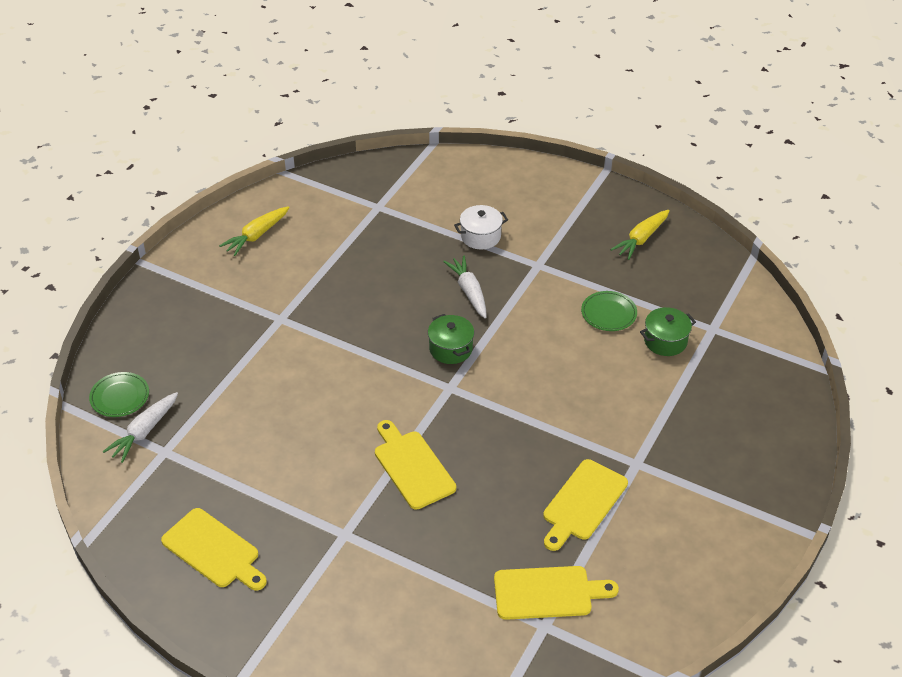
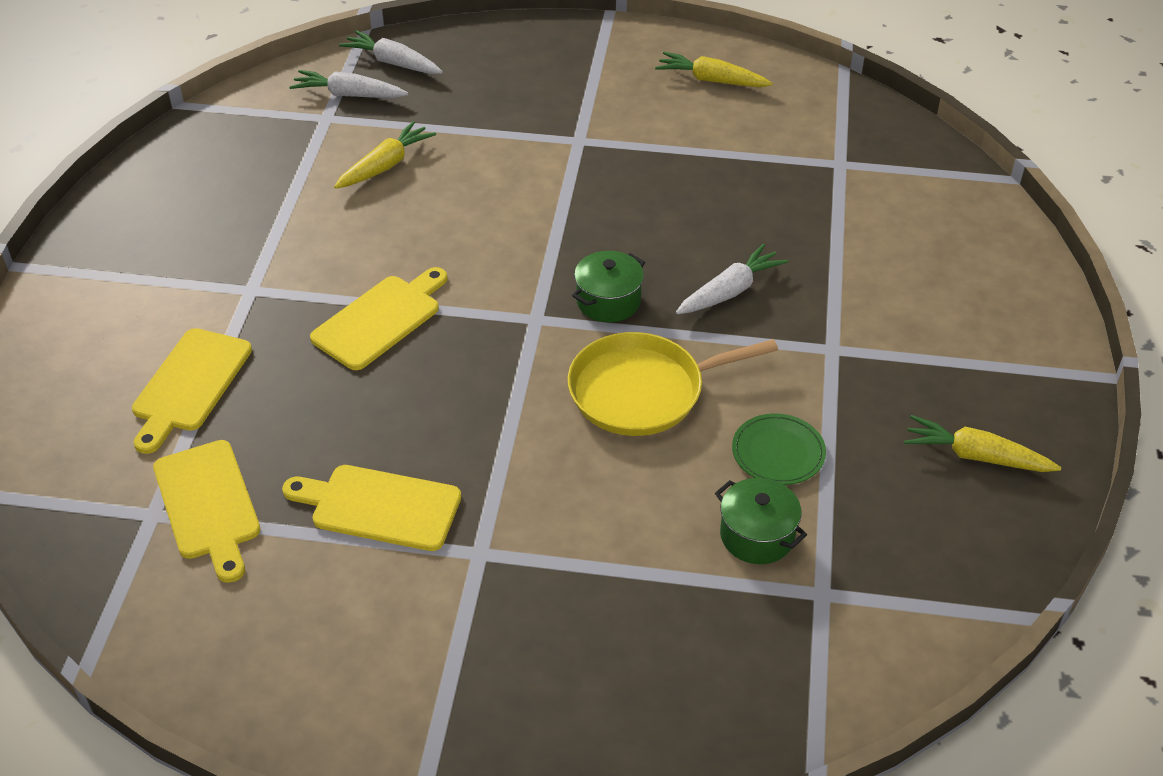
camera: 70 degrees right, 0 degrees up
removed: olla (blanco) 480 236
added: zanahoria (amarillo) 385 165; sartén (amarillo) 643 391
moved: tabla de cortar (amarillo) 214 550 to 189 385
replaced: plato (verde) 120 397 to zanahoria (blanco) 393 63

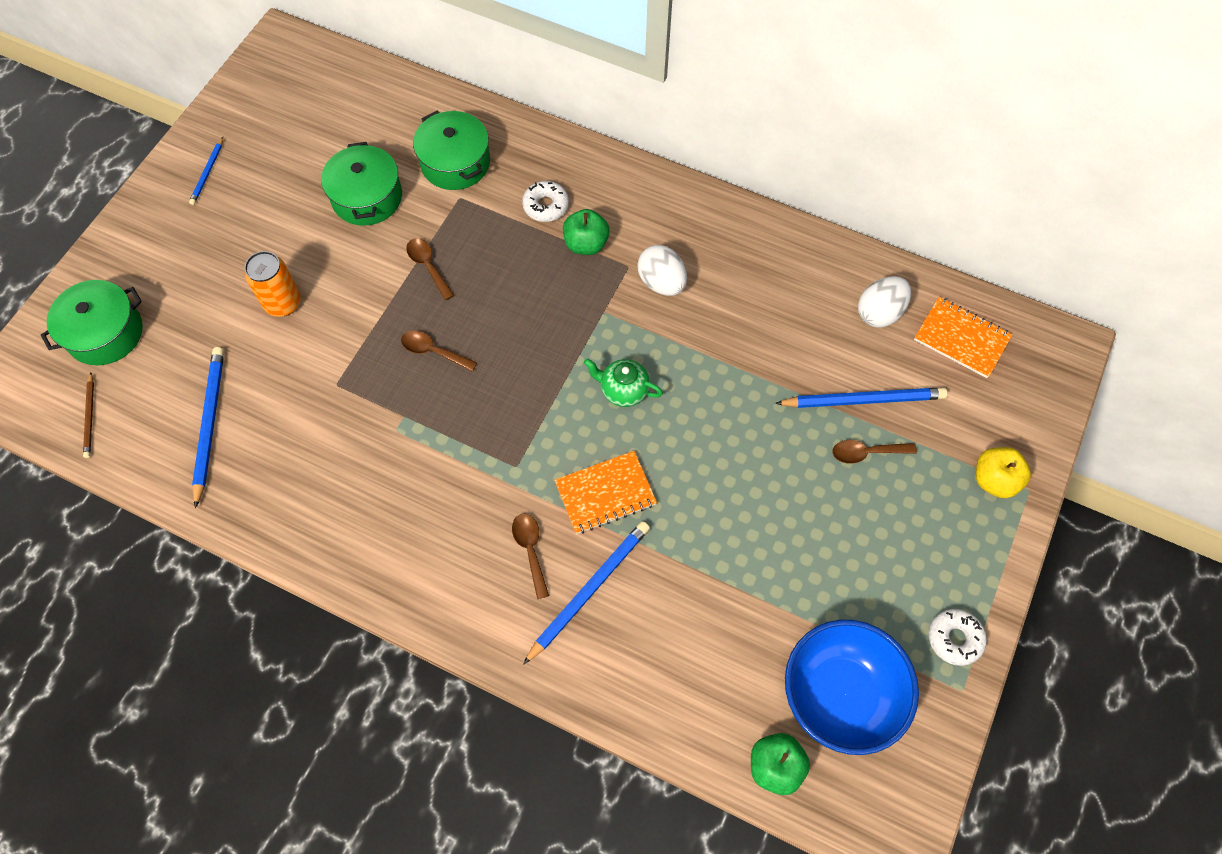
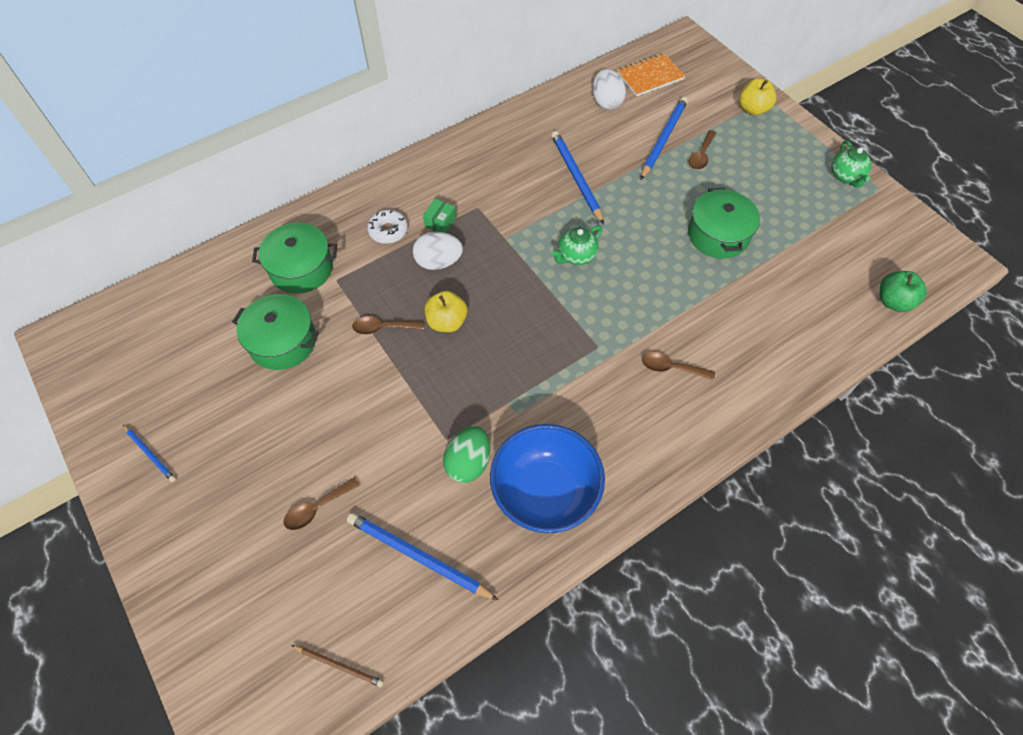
camera: 60 degrees left, 5 degrees down
removed: lata (naranja) 283 303; cuaderno (naranja) 605 493
added: manzana (amarillo) 447 322; huevo (verde) 468 462
moved: huevo (blanco) 661 282 to 438 262; olla (verde) 105 333 to 718 235; cuchara (marrón) 433 351 to 317 508; lápiz (azul) 589 590 to 576 178; cuenco (azul) 840 694 to 545 492
replaced: manzana (verde) 586 244 to caja (verde) 440 222; rosquilla (blanco) 954 638 to tetera (verde) 846 176

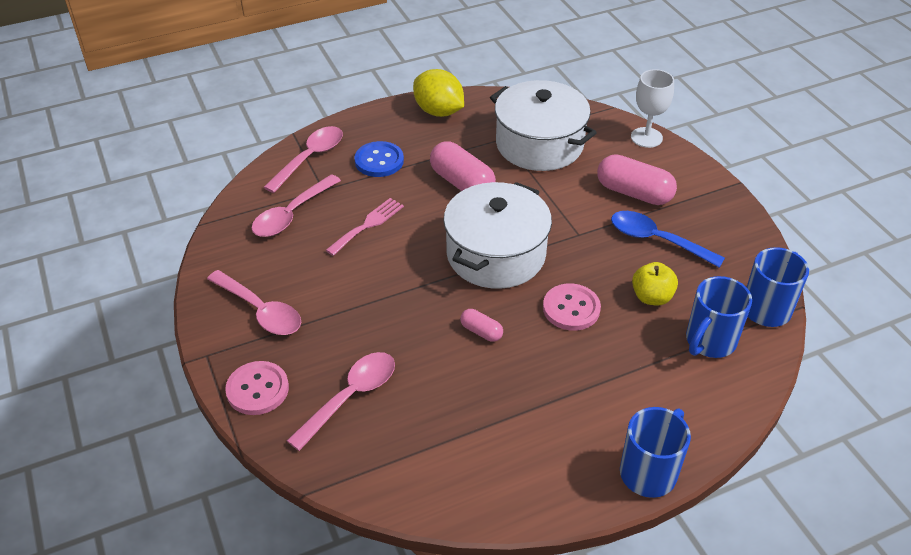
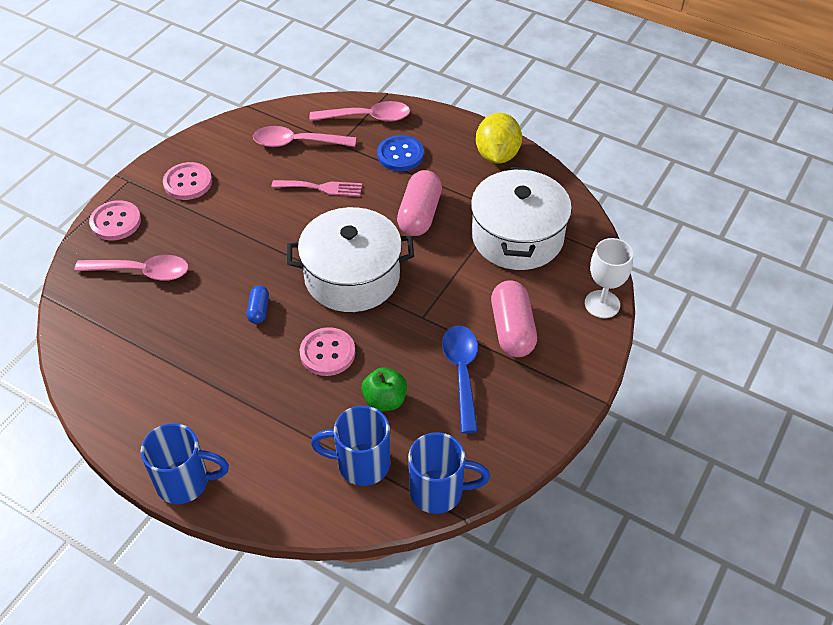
camera: 55 degrees right, 5 degrees up
replaced: cuchara (rosa) 261 311 to botón (rosa) 188 183
recoloured: manzana (amarillo) 652 297 to manzana (verde) 385 400; cápsula (rosa) 481 331 to cápsula (azul) 259 310

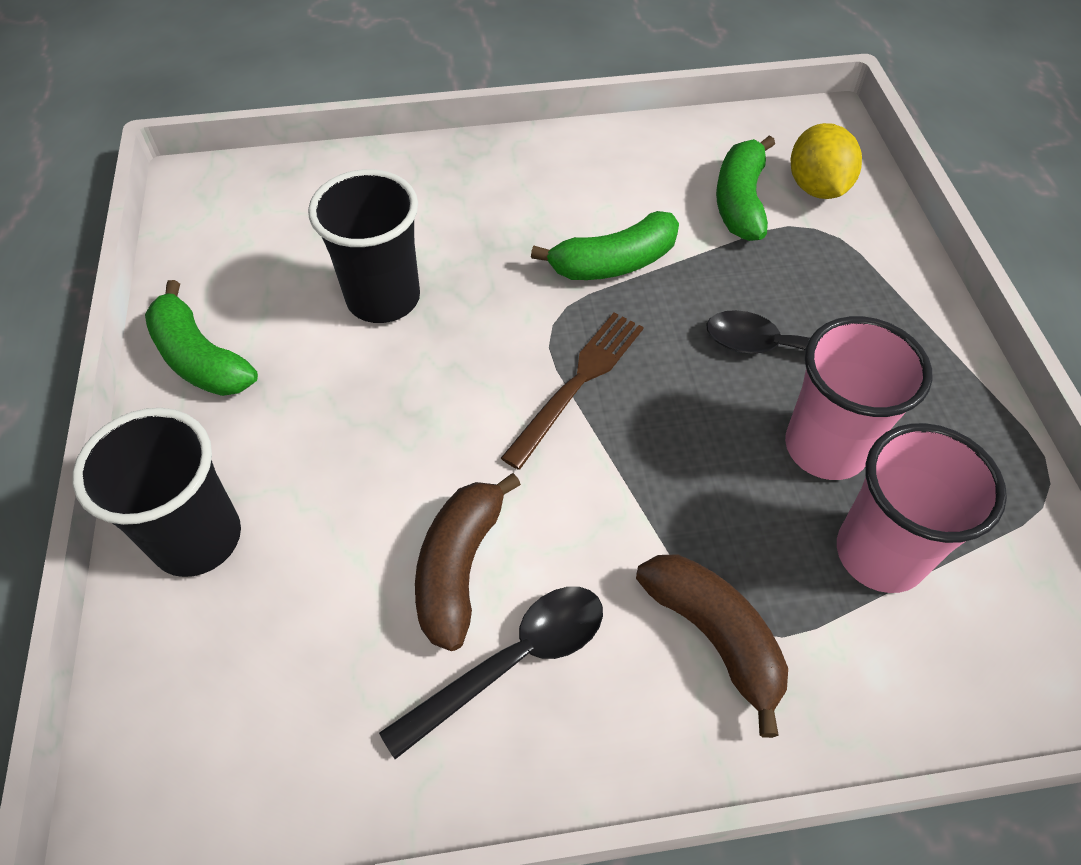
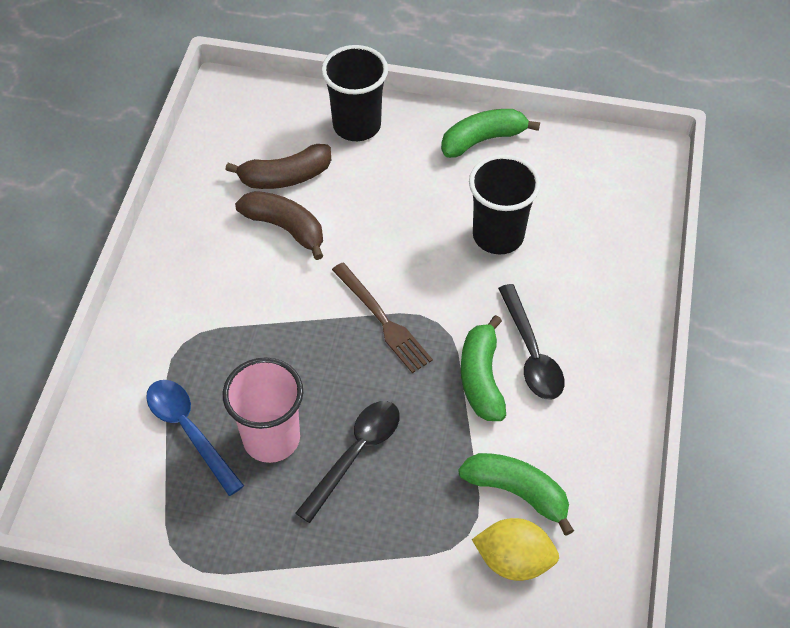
camera: 110 degrees right, 0 degrees up
moved: plátano (marrón) 714 636 to 285 177; cuchara (negro) 512 662 to 531 353
replaced: vaso (rosa) 880 554 to cuchara (azul) 189 431

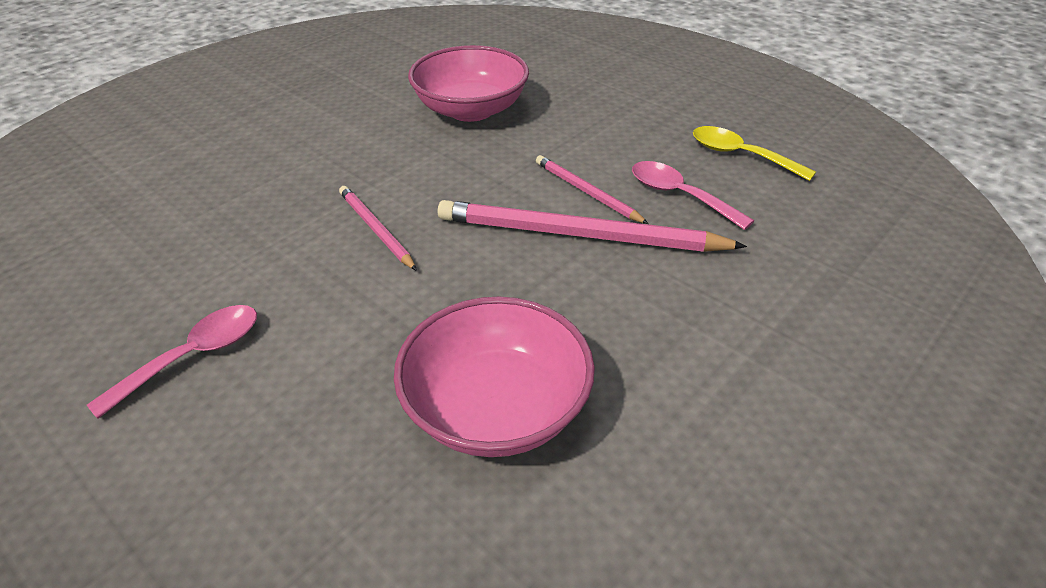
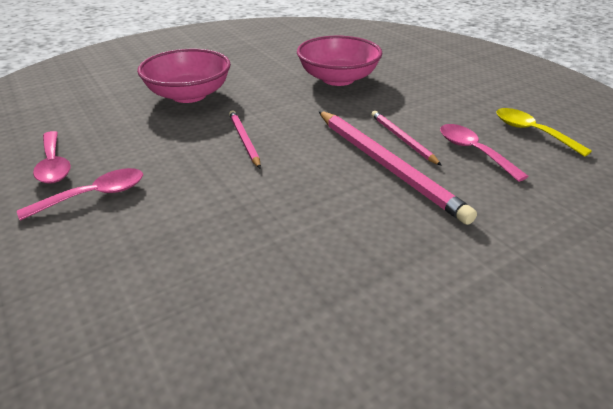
camera: 15 degrees right, 5 degrees down
added: cuchara (rosa) 54 165
moved: cuenco (rosa) 496 408 to 189 95
turned: lápiz (rosa) 579 235 = 386 165 150 degrees counterclockwise

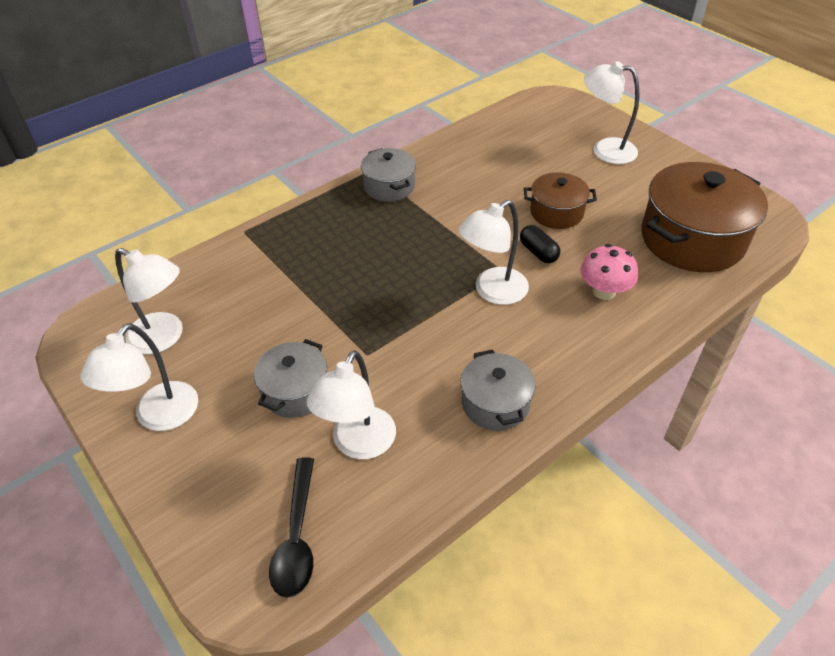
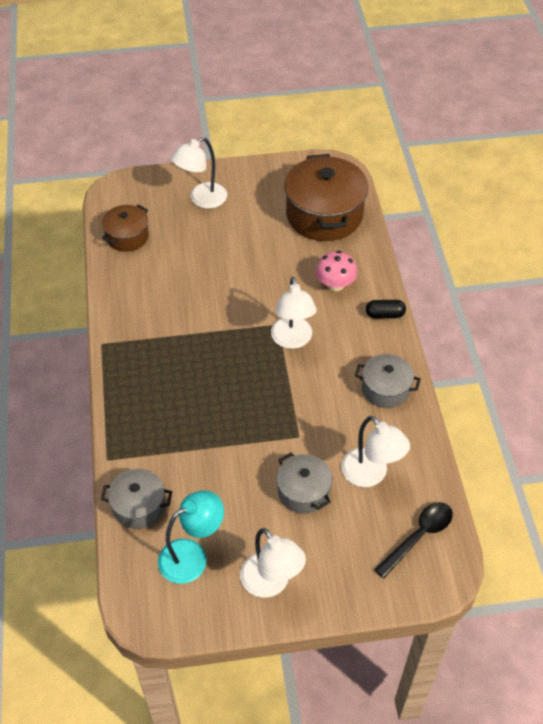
camera: 60 degrees left, 5 degrees up
moved: olla (gris) 389 186 to 139 506; olla (marrón) 556 212 to 127 237; cápsula (negro) 538 252 to 385 314
recoloured: lámpara (blanco) 164 338 to lámpara (turquesa) 192 556
turned: cuchara (negro) 297 537 = 418 536 75 degrees counterclockwise

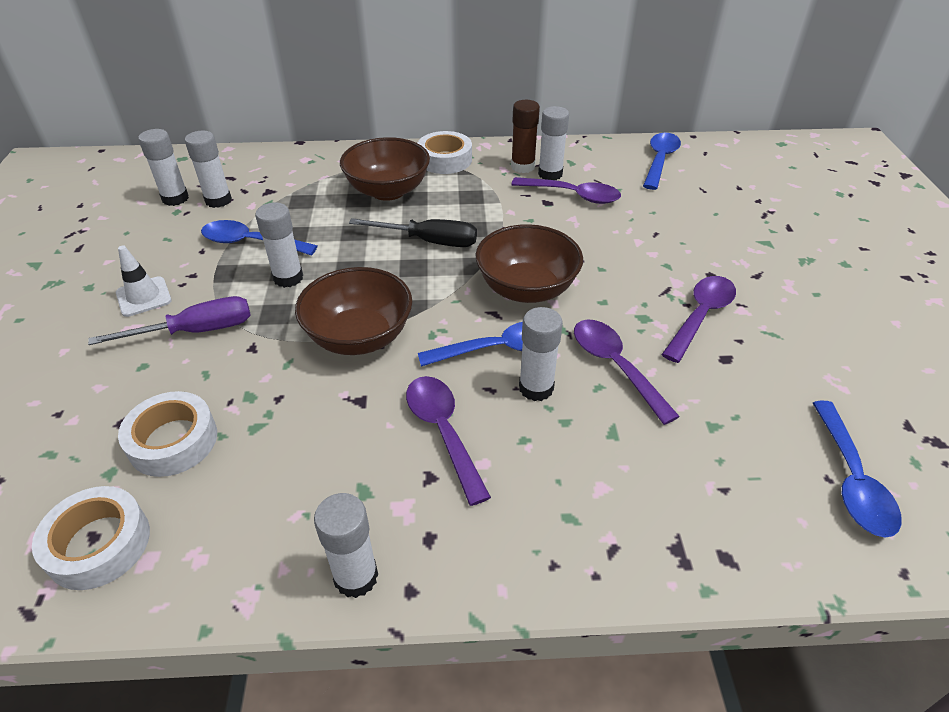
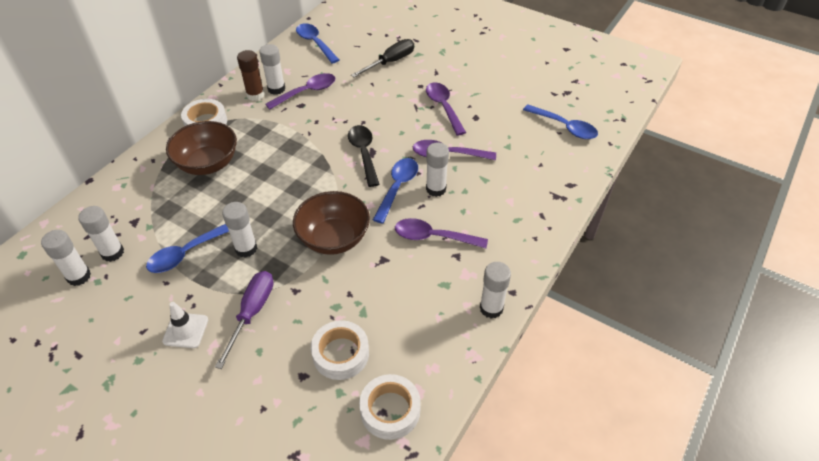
camera: 55 degrees left, 5 degrees up
moved: destornillador (negro) 429 241 to 390 62
replaced: cuenco (marrón) 526 289 to cuchara (negro) 364 153

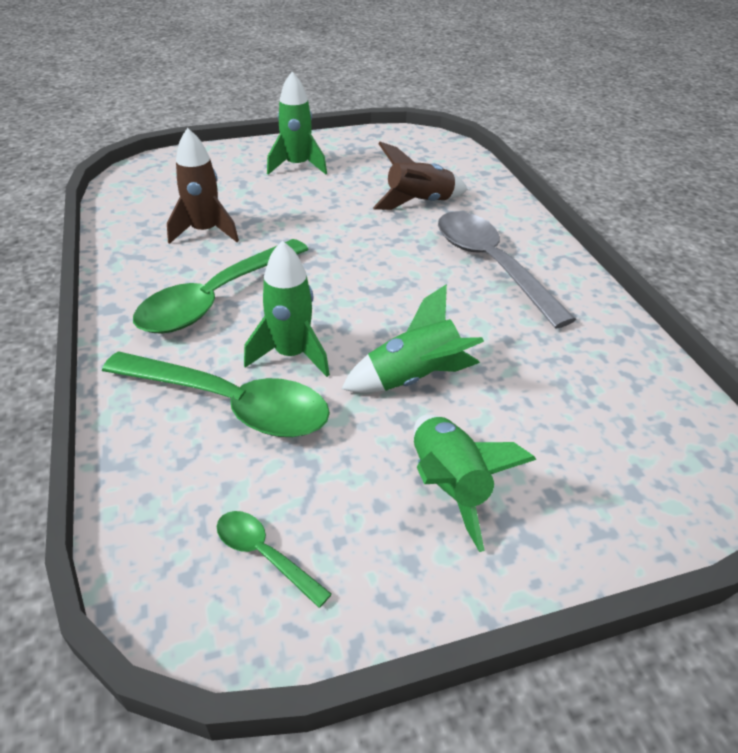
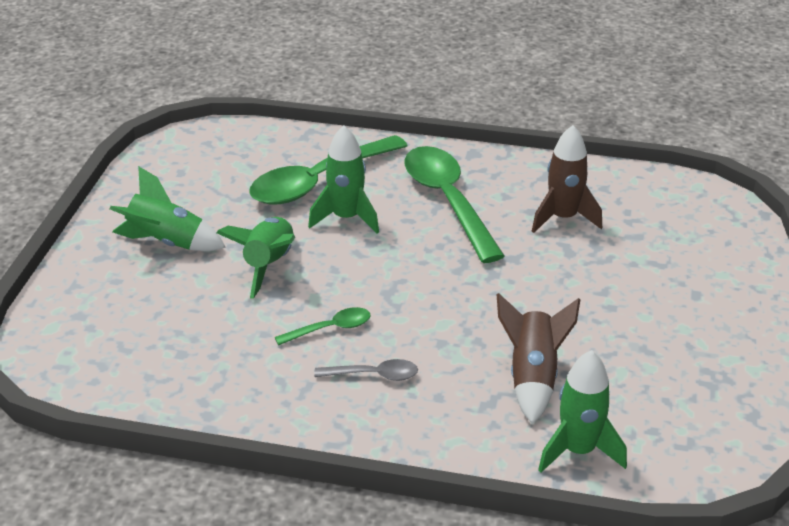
camera: 120 degrees right, 5 degrees down
moved: cohete (verde) 297 166 to 578 451; cuchara (verde) 264 554 to 330 329
resized: cuchara (gris) 490 265 = 374 375 x0.47

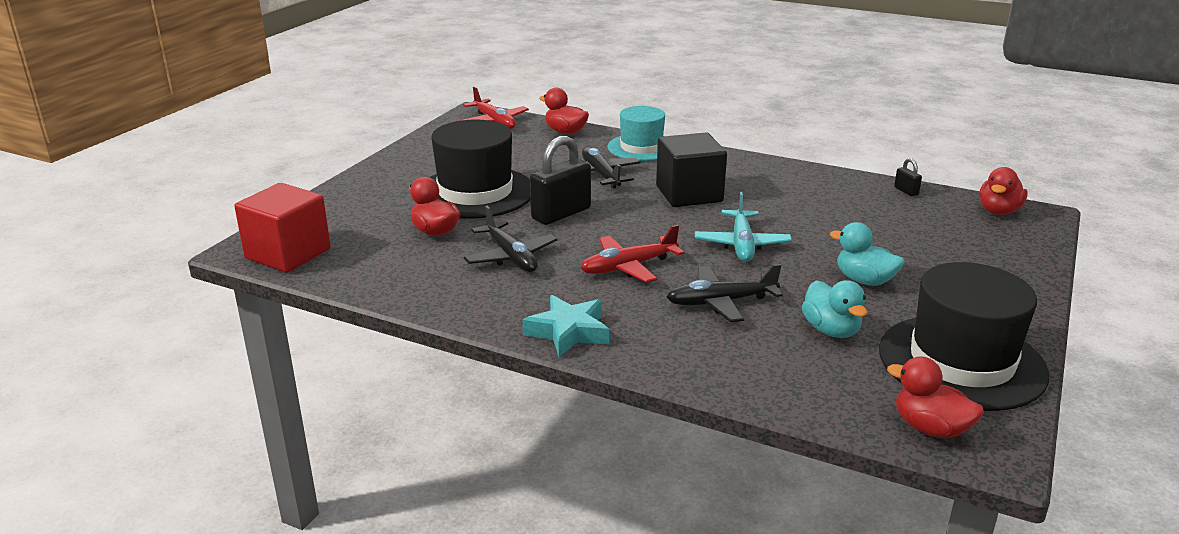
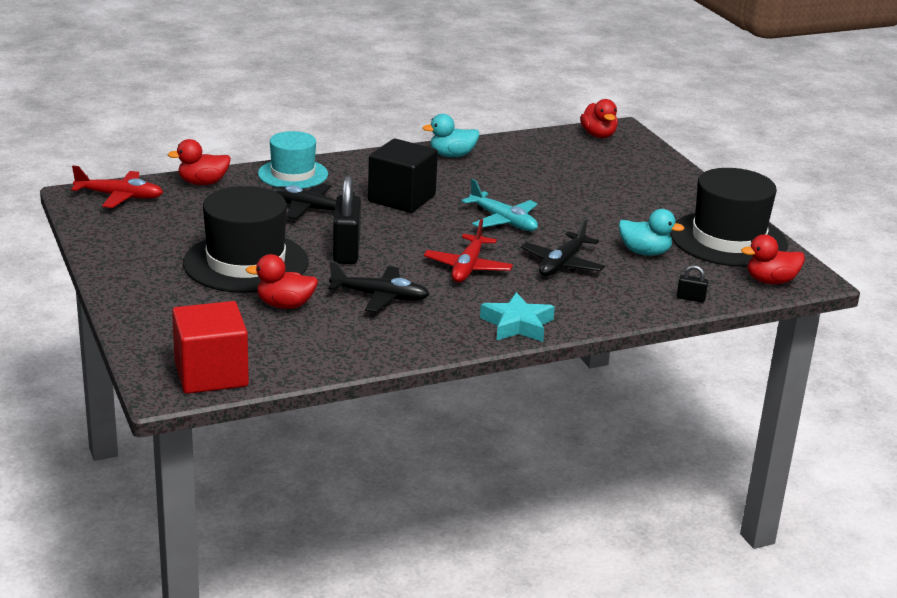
camera: 50 degrees left, 0 degrees up
moved: candado (negro) 906 191 to 690 298; pato (turquesa) 864 280 to 452 155

